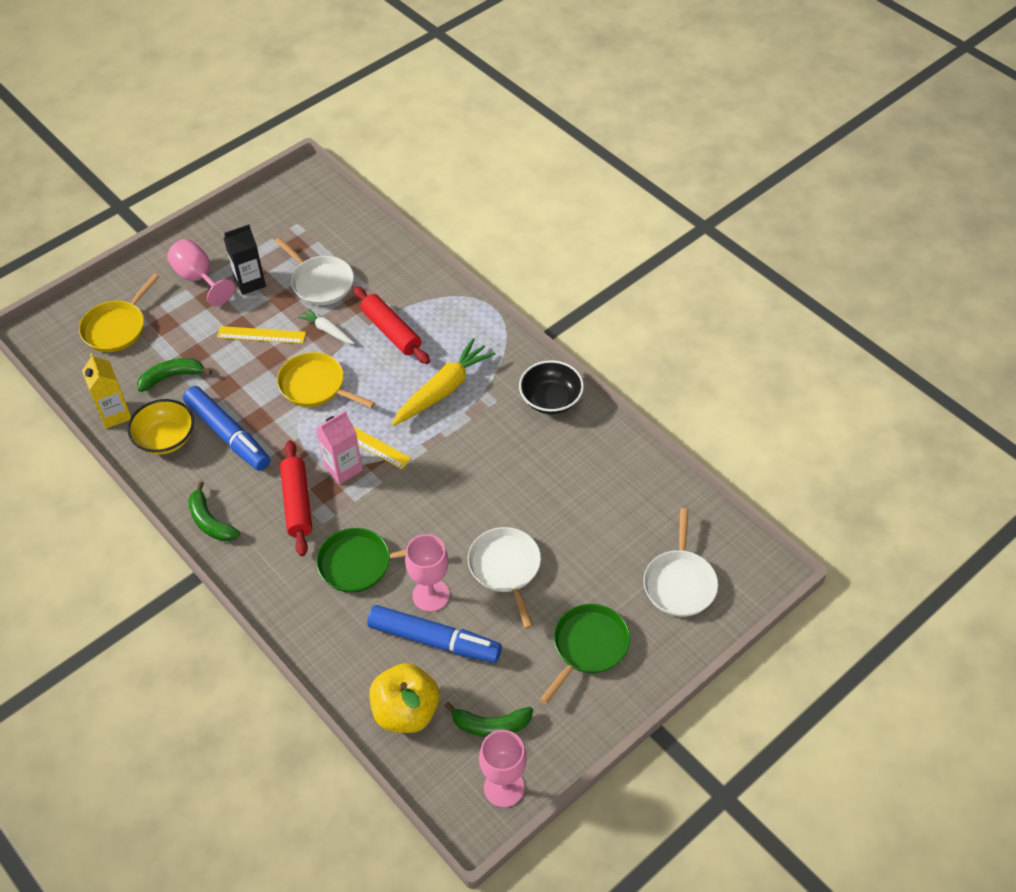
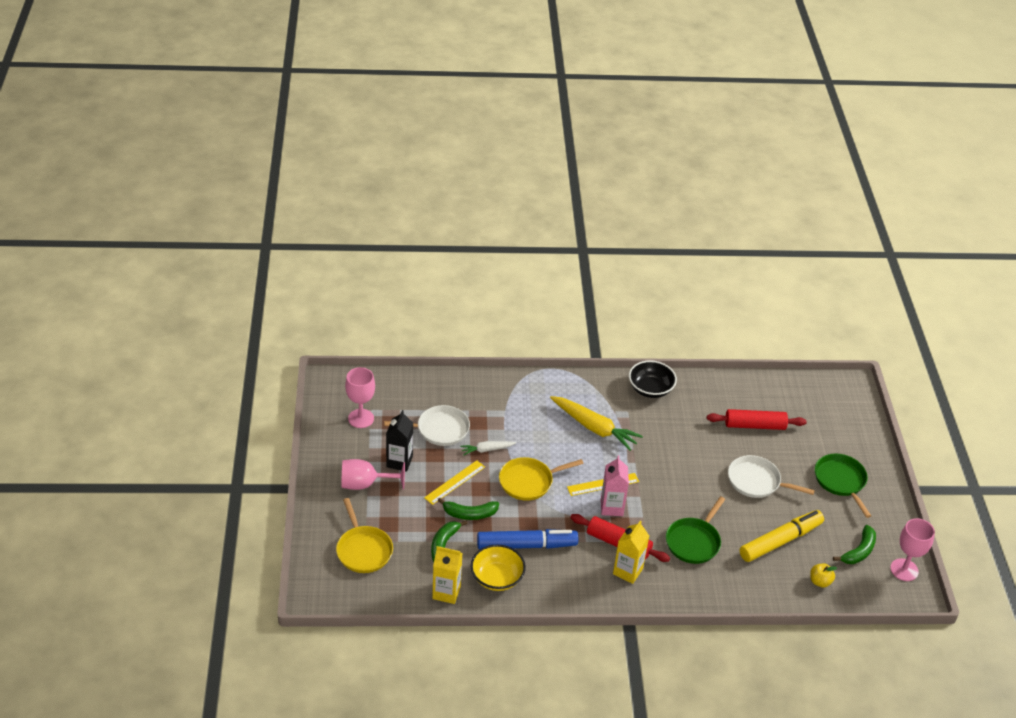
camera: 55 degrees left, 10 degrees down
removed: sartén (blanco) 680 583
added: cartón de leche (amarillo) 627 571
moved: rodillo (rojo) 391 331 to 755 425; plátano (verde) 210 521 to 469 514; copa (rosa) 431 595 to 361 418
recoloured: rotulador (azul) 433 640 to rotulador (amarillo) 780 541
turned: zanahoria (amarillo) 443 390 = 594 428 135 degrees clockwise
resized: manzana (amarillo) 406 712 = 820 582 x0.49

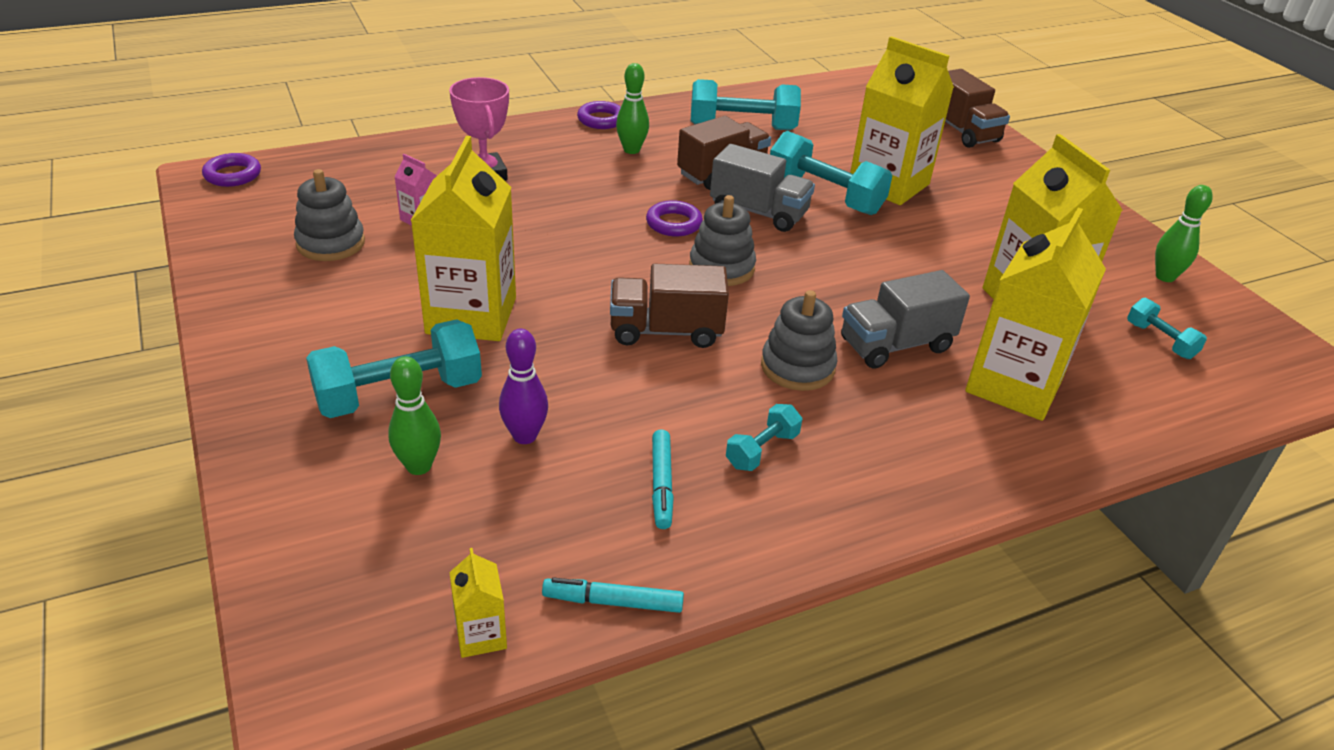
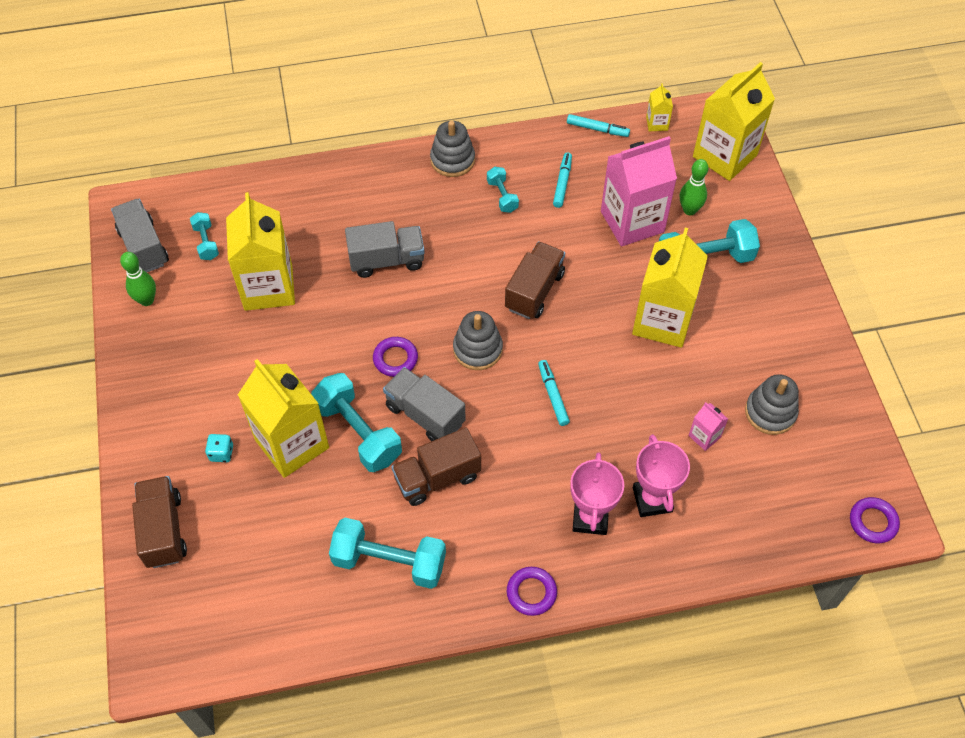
camera: 165 degrees left, 20 degrees up
removed: bolo (verde) 631 150
added: camión (gris) 144 247; rotulador (turquesa) 553 395; dado (turquesa) 221 453; trofeo (rosa) 590 518
moved: anillo (morado) 674 223 to 395 359; cartón de leche (amarillo) 1014 385 to 724 156; juguete apilable (gris) 797 367 to 452 160
replaced: bolo (morado) 525 436 to cartón de leche (rosa) 632 221
turned: camión (marrón) 666 331 = 534 291 75 degrees counterclockwise; mancuerna (turquesa) 762 450 = 502 196 75 degrees counterclockwise

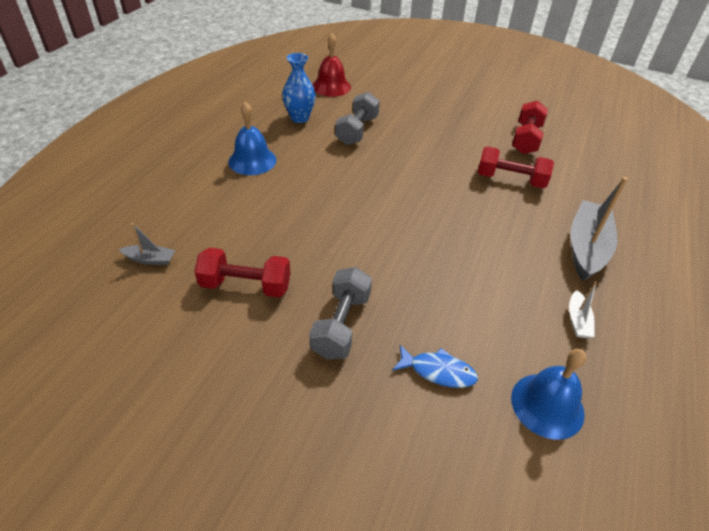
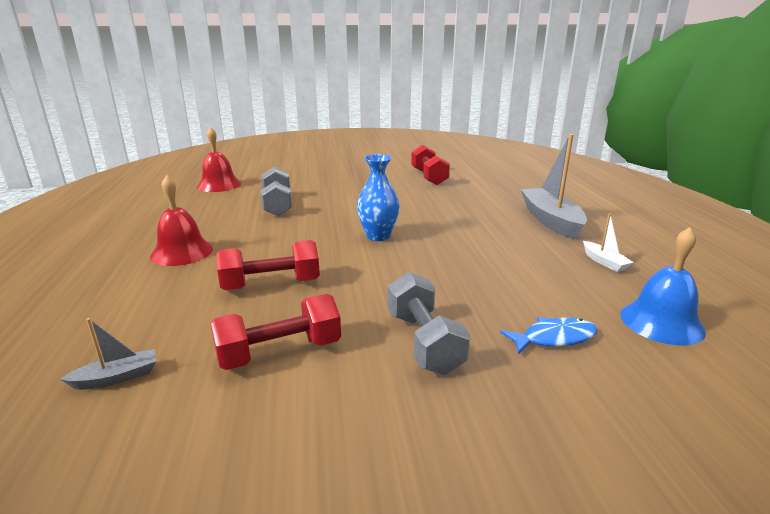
camera: 30 degrees left, 20 degrees down
moved: florero (azul) 299 118 to 378 236; mancuerna (rojo) 510 180 to 271 285
recoloured: campana (azul) 252 160 to campana (rojo) 182 252

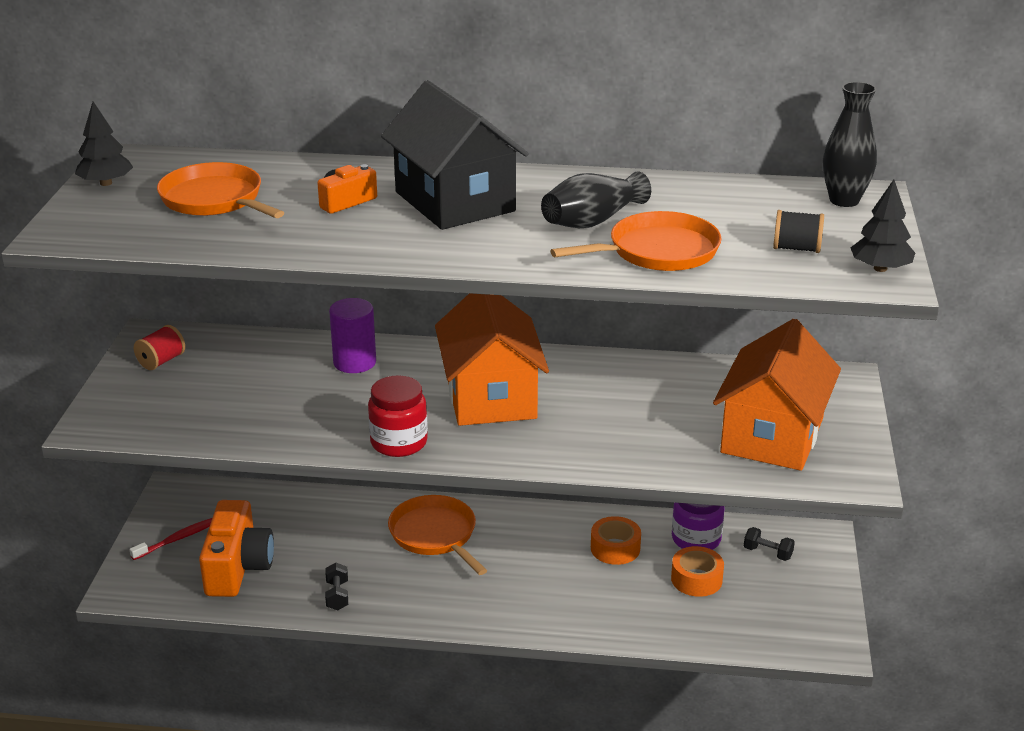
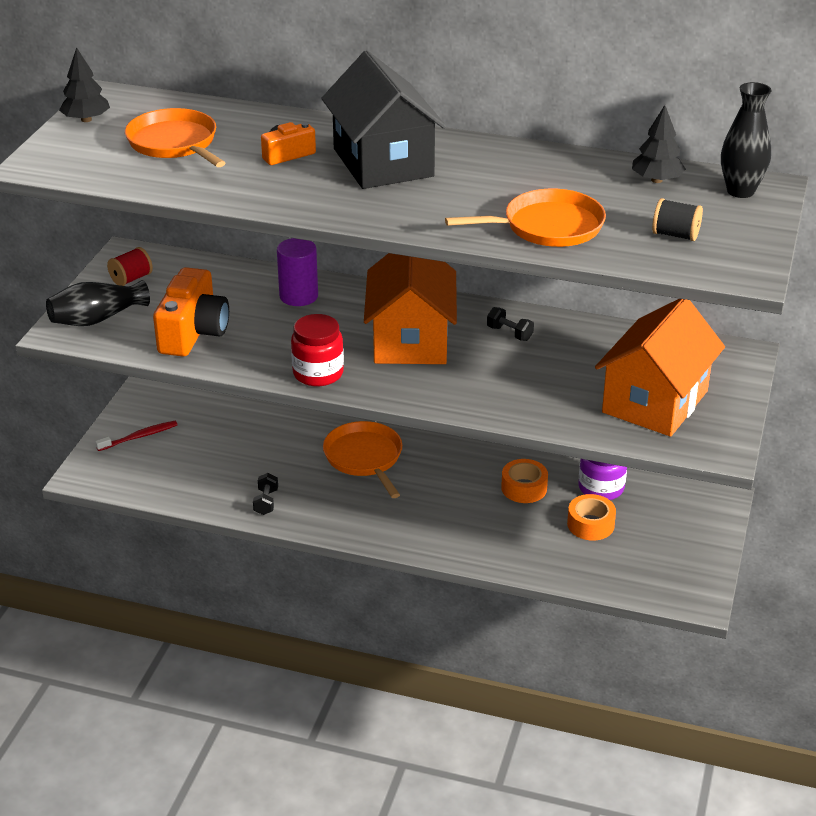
camera: 10 degrees right, 5 degrees up
moved: florero (negro) 592 221 to 97 319; árbol (negro) 880 268 to 656 180; cámara (naranja) 238 567 to 193 332; mancuerna (negro) 767 553 to 509 333

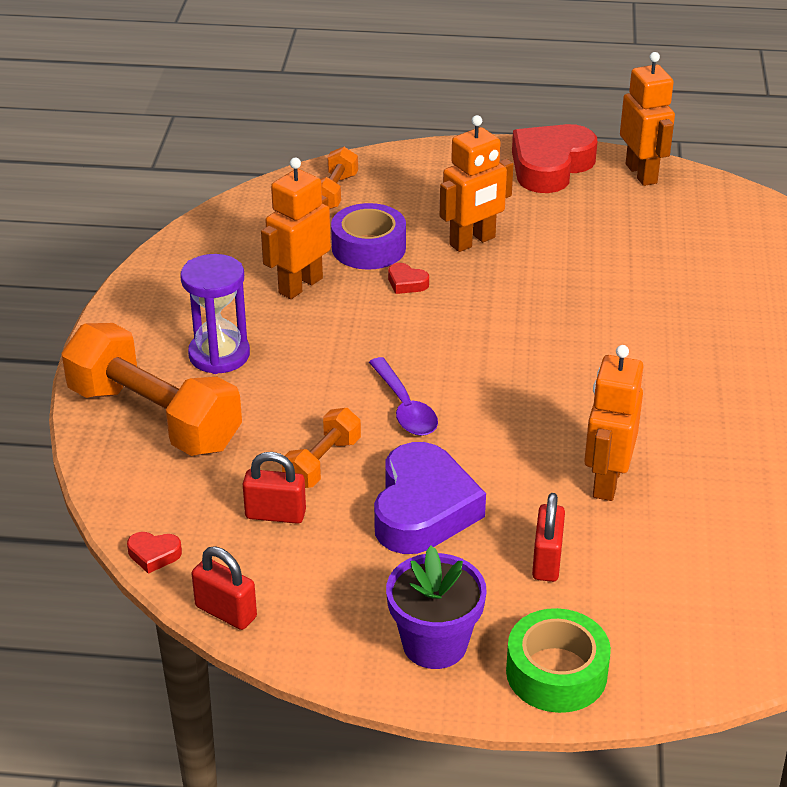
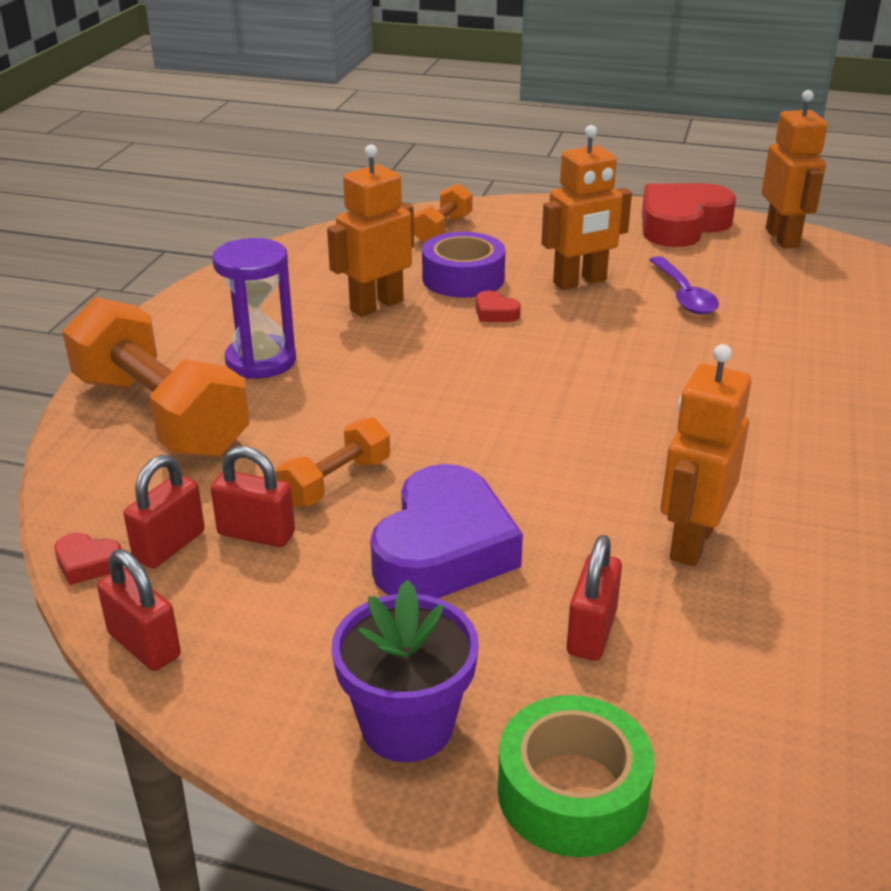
camera: 10 degrees right, 5 degrees down
added: candado (rojo) 169 546
moved: cuchara (morado) 405 407 to 684 295

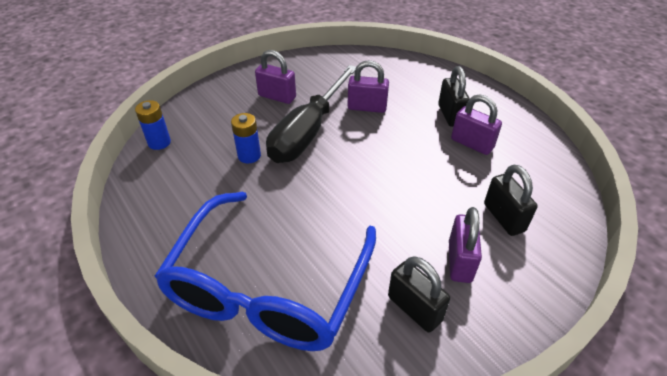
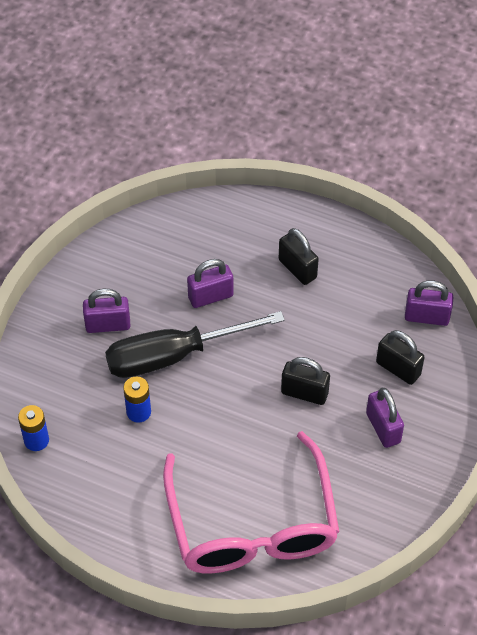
camera: 30 degrees left, 10 degrees up
moved: candado (morado) 472 144 to 426 317; candado (negro) 414 309 to 304 393
recoloured: gafas (azul) 267 289 to gafas (rosa) 253 526
turned: destornillador (negro) 308 131 = 174 356 75 degrees clockwise

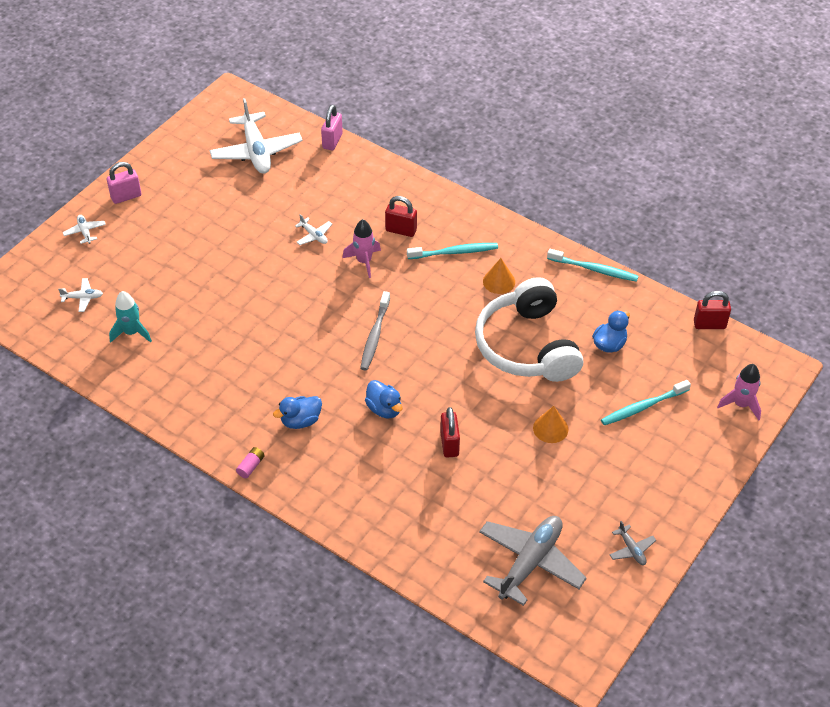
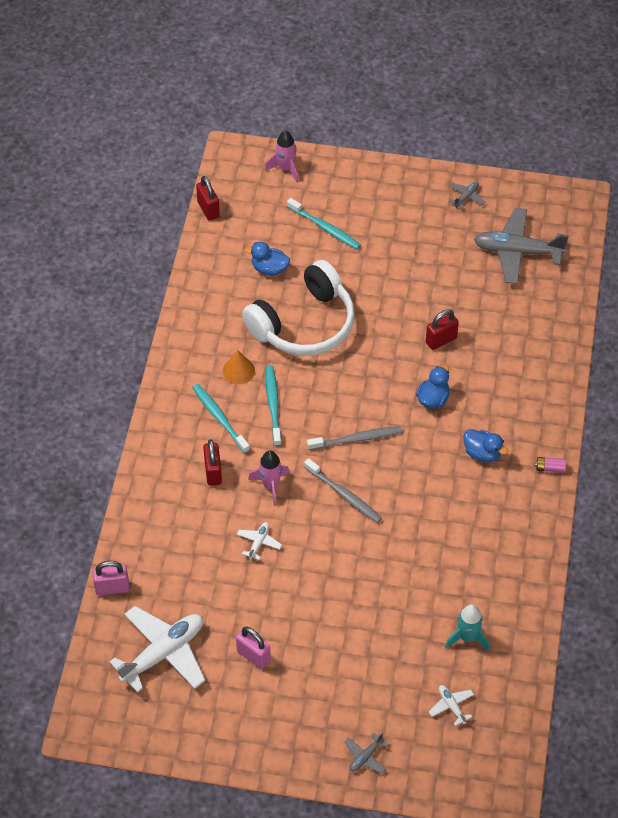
camera: 115 degrees left, 5 degrees up
removed: cono (naranja) 550 428
added: cepillo de dientes (gris) 344 495
moved: candado (rosa) 126 196 to 253 656; cepillo de dientes (turquesa) 594 269 to 273 404
recoloured: avión (blanco) 85 232 to avión (gris) 365 757

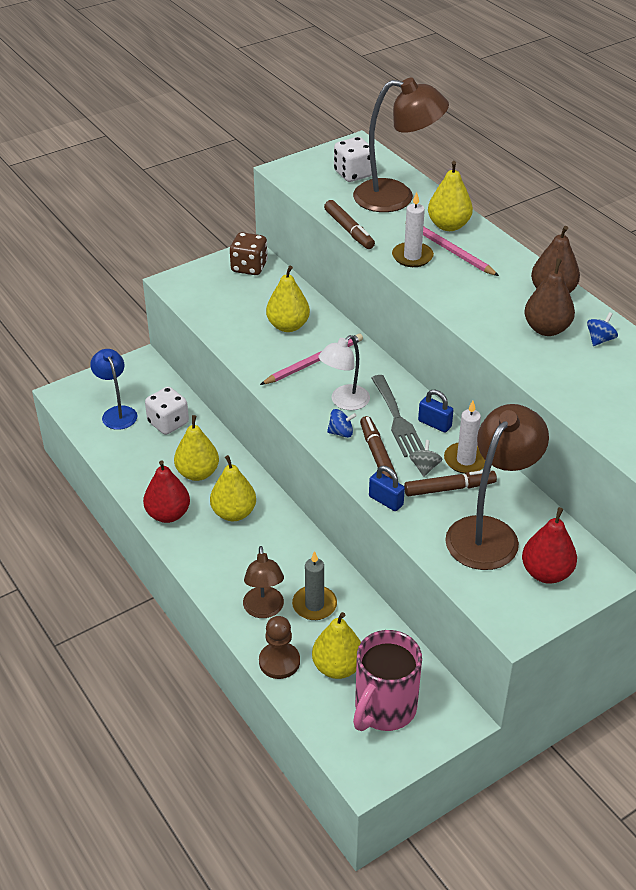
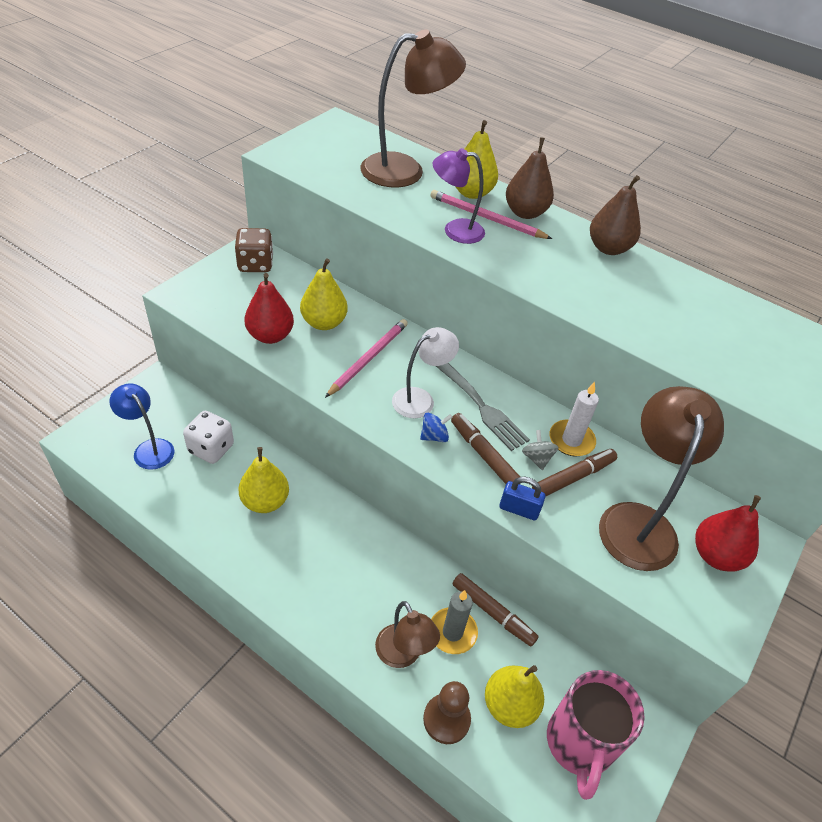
camera: 25 degrees left, 5 degrees up
removed: dado (blanco) 353 174; peonza (azul) 600 339; candado (azul) 434 424; pera (amarillo) 234 513
moved: rotulador (marrón) 349 230 to 493 613; pera (marrón) 546 329 to 525 213; pera (rojo) 168 514 to 270 336
replaced: vela (blanco) 412 257 to lámpara (morado) 455 230
turned: lámpara (blanco) 344 402 = 420 399 150 degrees counterclockwise

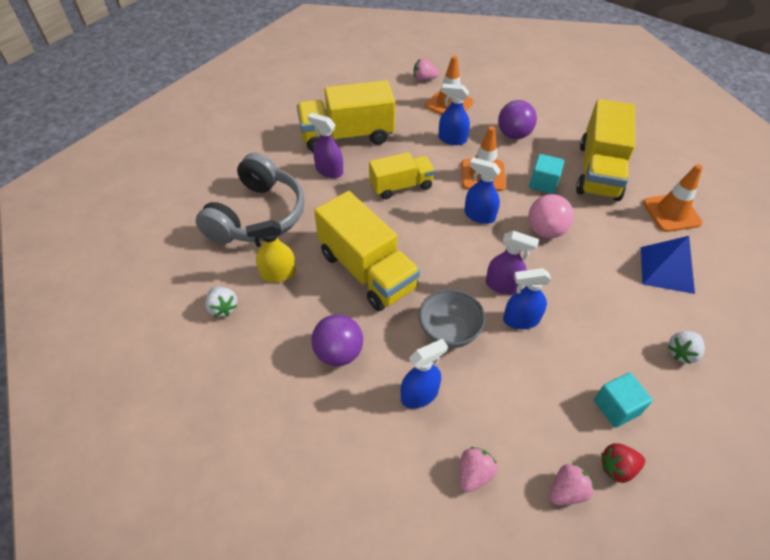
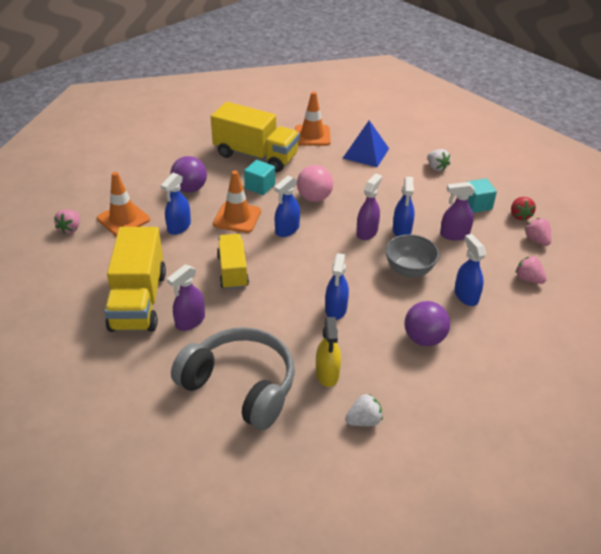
camera: 80 degrees left, 10 degrees down
added: pulverizador (morado) 454 235
replaced: camión (amarillo) 367 270 to pulverizador (azul) 336 309

